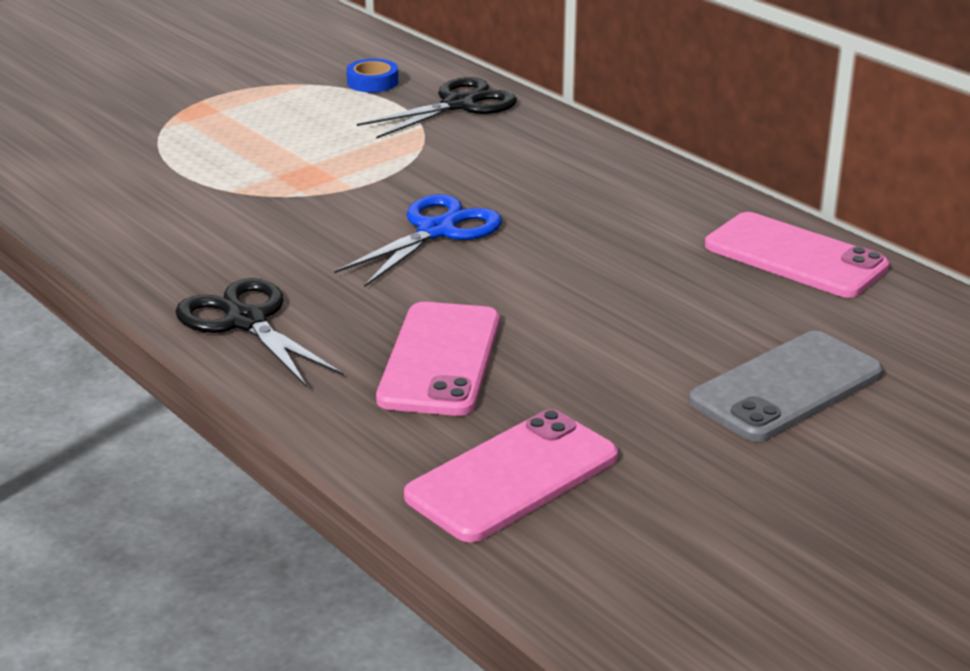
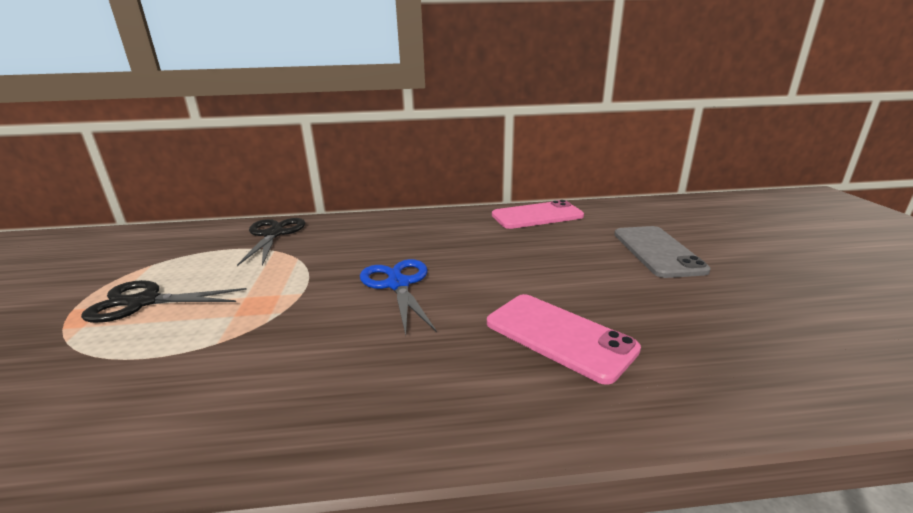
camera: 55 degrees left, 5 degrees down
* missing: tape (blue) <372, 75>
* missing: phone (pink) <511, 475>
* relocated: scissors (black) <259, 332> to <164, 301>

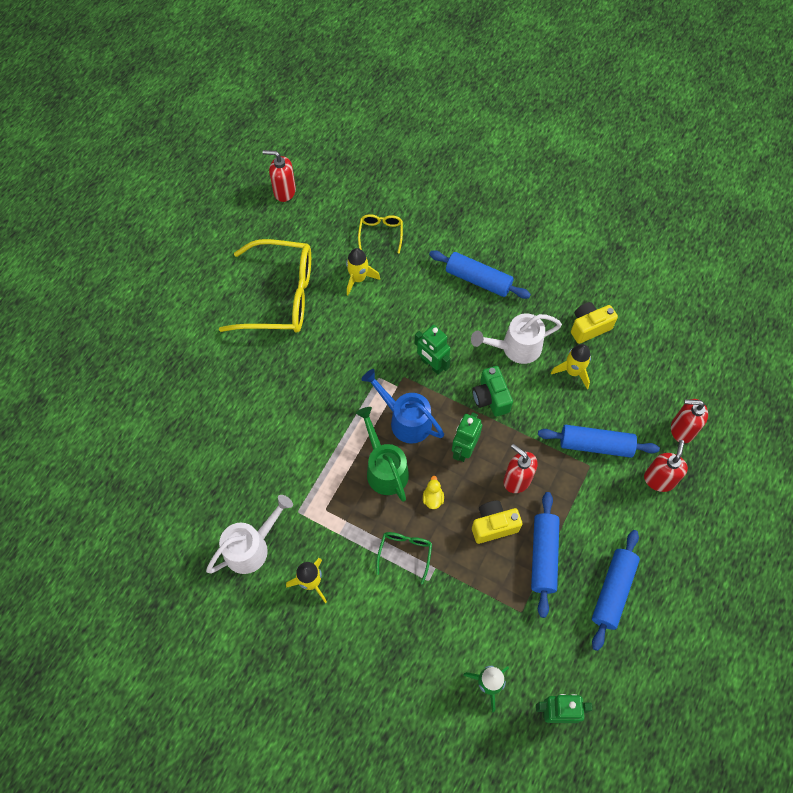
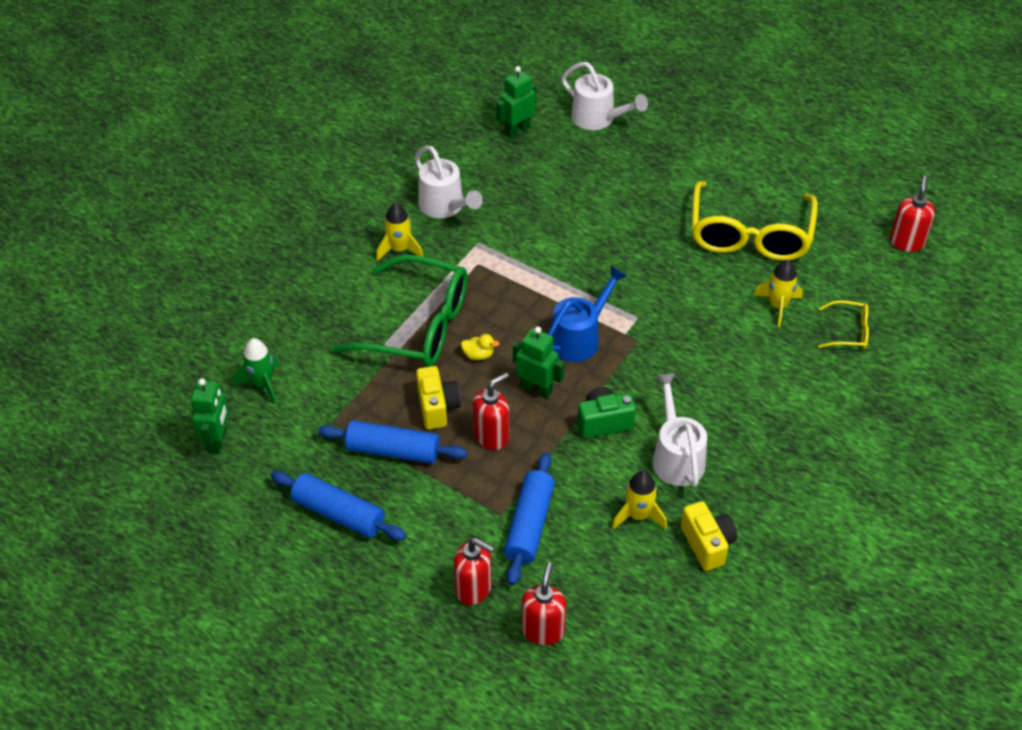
camera: 95 degrees right, 15 degrees down
* missing: watering can (green) <382, 454>
* missing: rolling pin (blue) <480, 274>
* appeared: watering can (white) <604, 96>
* relocated: robot (green) <433, 349> to <516, 102>
* size: glasses (green) <404, 558> = <400, 311> x2.25

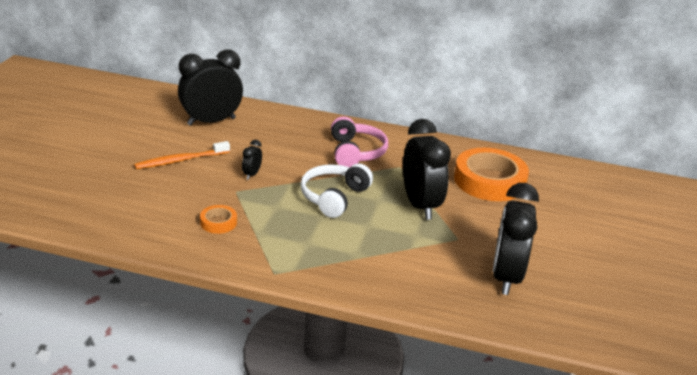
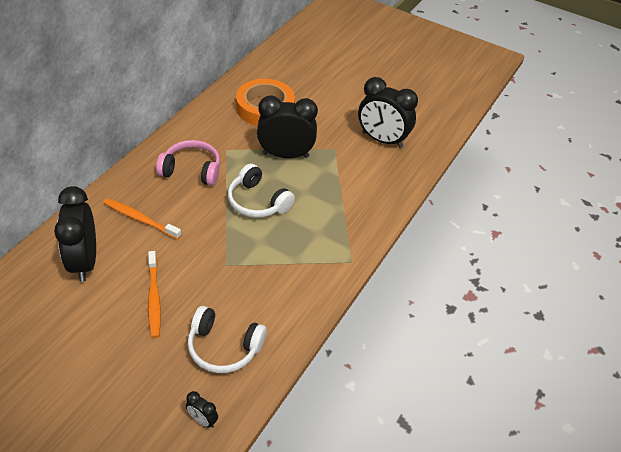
camera: 75 degrees left, 15 degrees up
* missing: tape (orange) <218, 219>
* appeared: toothbrush (orange) <143, 218>
* appeared: headphones (white) <227, 339>
* relocated: clock (black) <252, 160> to <202, 409>

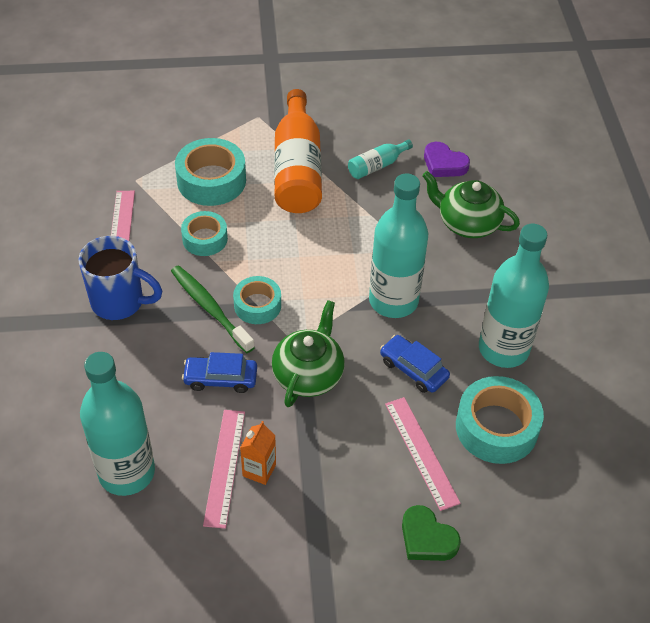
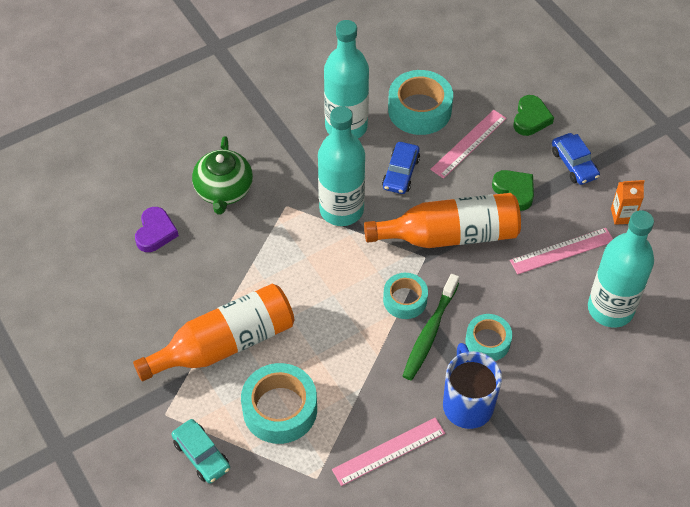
camera: 115 degrees left, 5 degrees up
* missing: bottle (turquoise) <380, 159>
* appeared: car (turquoise) <200, 451>
* appeared: heart (green) <513, 190>
* relocated: tape (turquoise) <204, 233> to <488, 337>
* relocated: car (blue) <219, 372> to <576, 159>
* relocated: carton (orange) <258, 453> to <628, 202>
* exchanged: teapot (green) <308, 353> to bottle (orange) <442, 220>

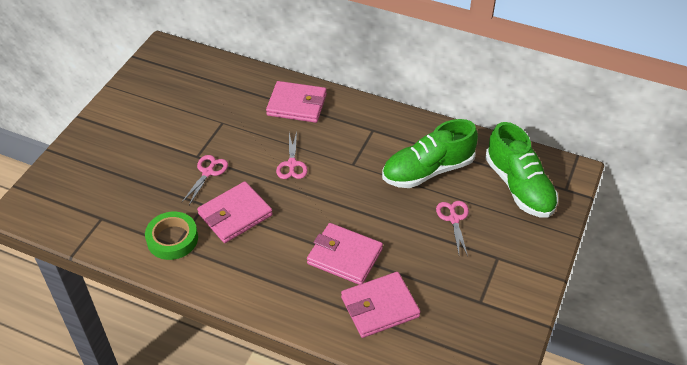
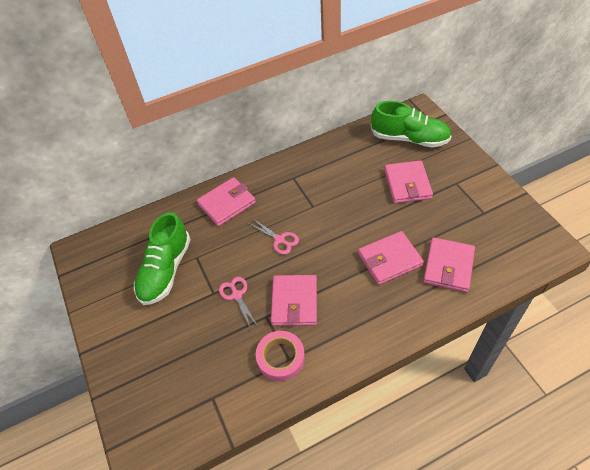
camera: 45 degrees left, 5 degrees up
* relocated: shoe (green) <430, 153> to <162, 258>
* exchanged: scissors (pink) <452, 228> to wallet (pink) <408, 181>
* colour: tape (green) <171, 236> to tape (pink) <280, 356>

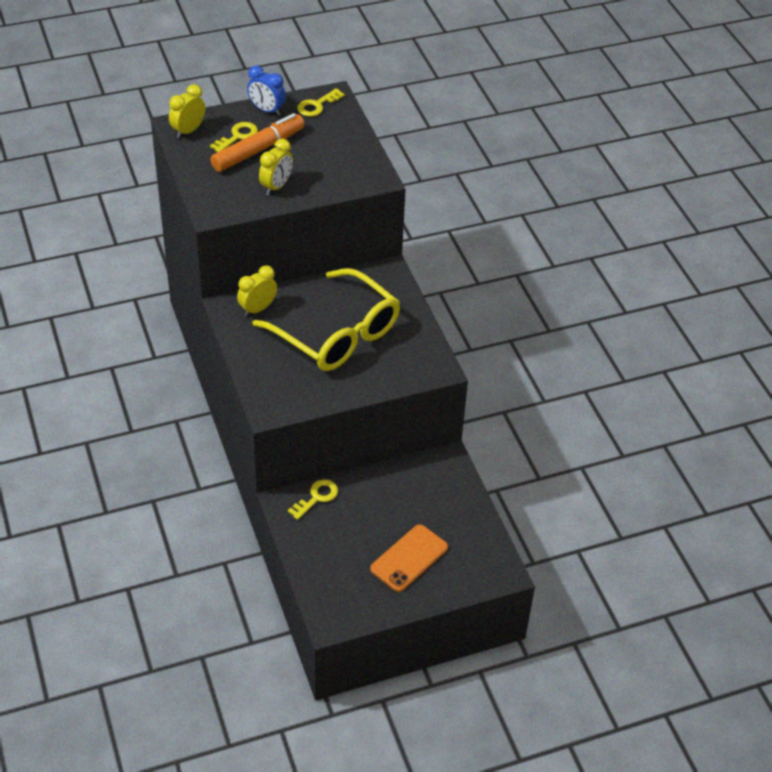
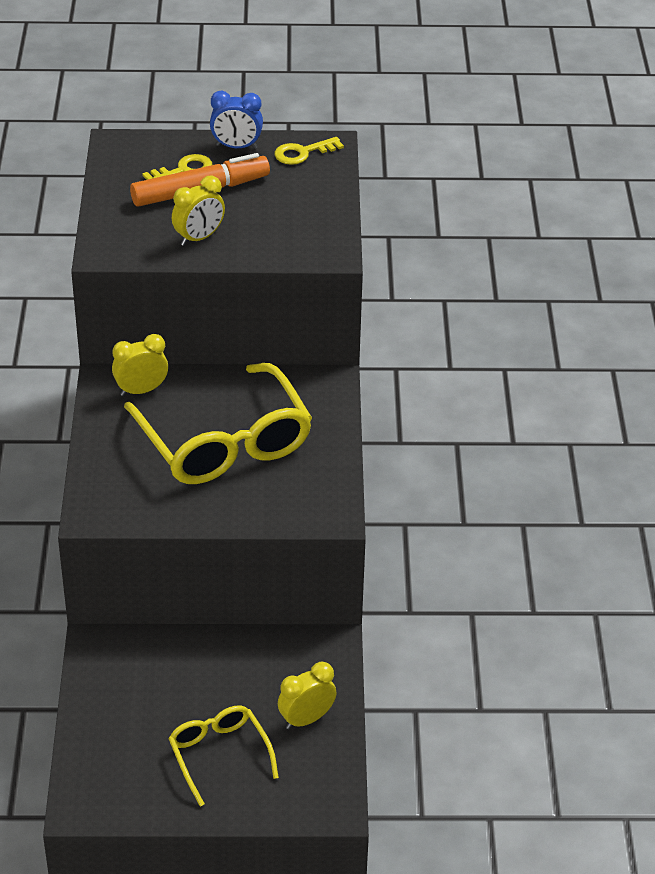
camera: 20 degrees right, 5 degrees down
* missing: key (yellow) <313, 499>
* relocated: clock (yellow) <187, 111> to <307, 695>
* exchanged: phone (orange) <409, 558> to glasses (yellow) <223, 756>
* spun: clock (blue) <266, 90> = <236, 120> 45 degrees counterclockwise

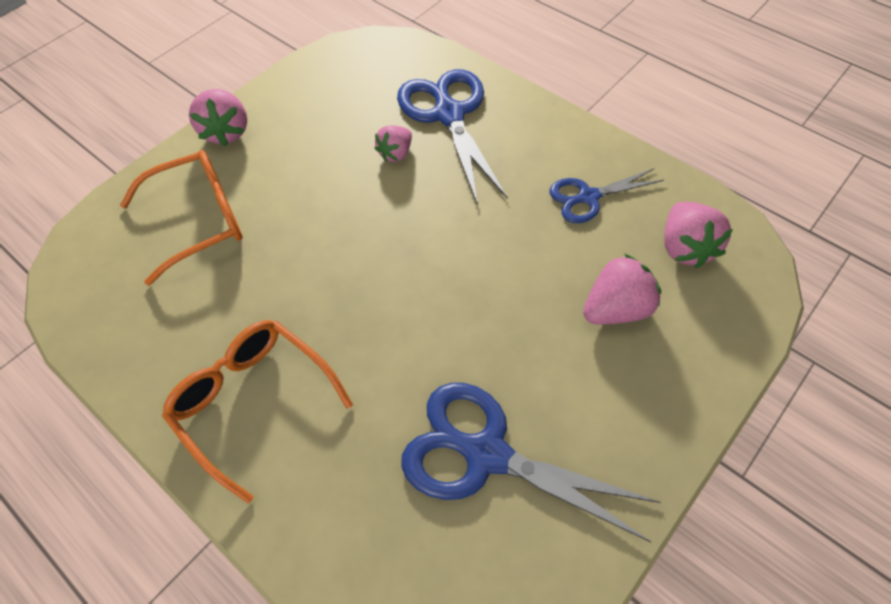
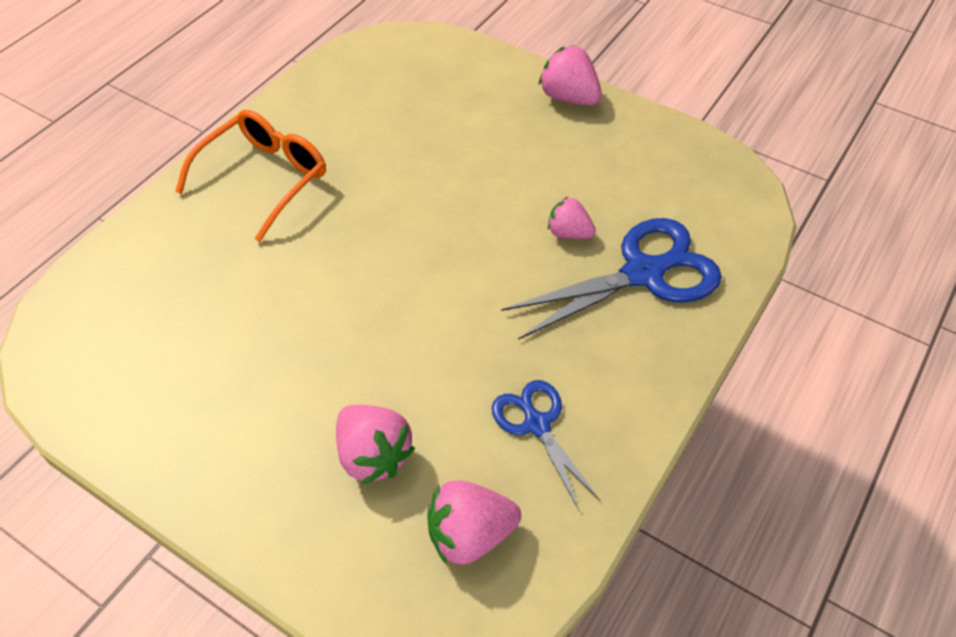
camera: 80 degrees right, 5 degrees down
* missing: glasses (orange) <181, 218>
* missing: scissors (blue) <531, 462>
* spun: strawberry (pink) <218, 117> = <570, 75> 60 degrees clockwise

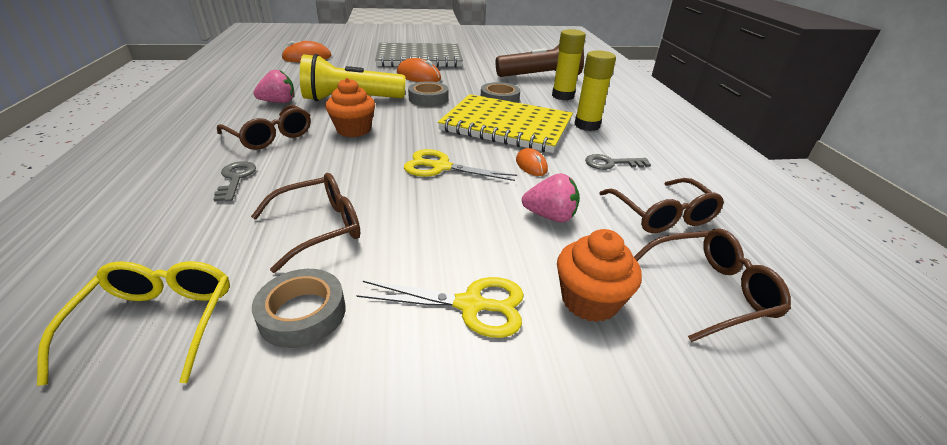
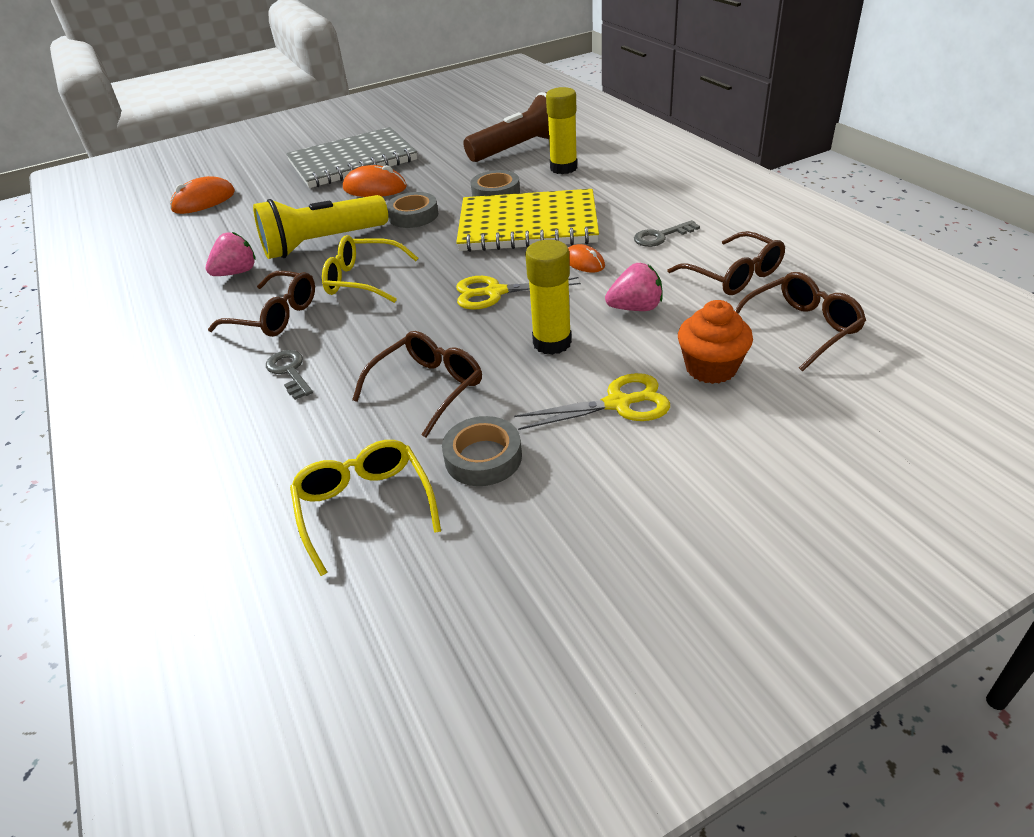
camera: 15 degrees left, 5 degrees up
* relocated: glue stick (yellow) <595, 90> to <548, 297>
* exchanged: cupcake (orange) <350, 107> to glasses (yellow) <370, 269>

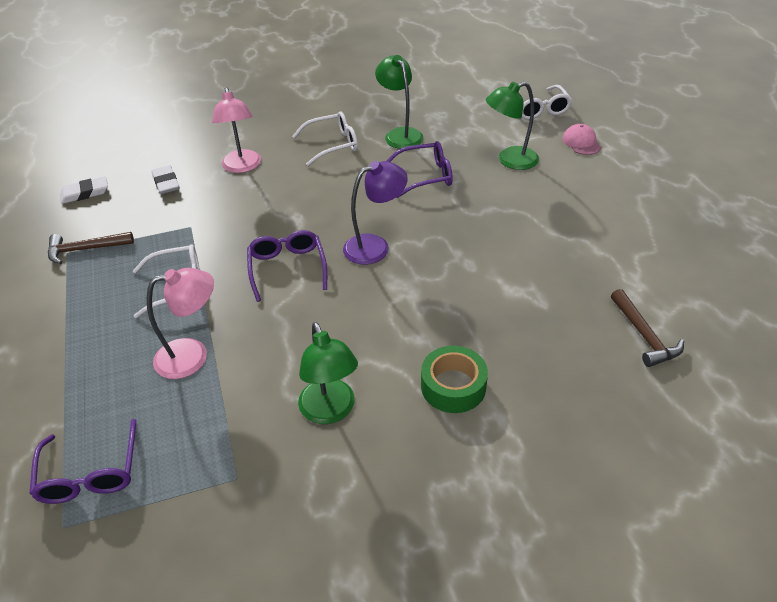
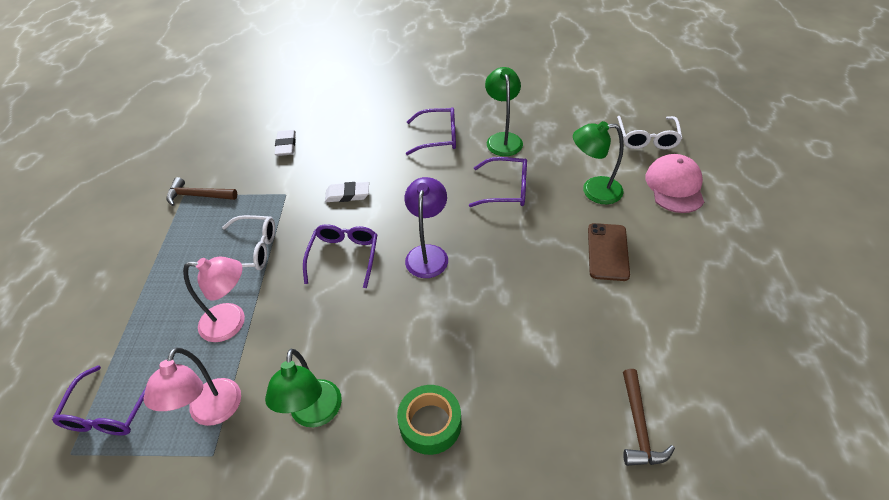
camera: 20 degrees right, 5 degrees up
* appeared: phone (brown) <609, 252>
* relocated: eraser (white) <84, 190> to <347, 192>
* relocated: lamp (pink) <236, 130> to <192, 387>
* colour: glasses (white) <325, 138> to glasses (purple) <431, 131>
* spun: lamp (purple) <375, 213> = <426, 227> 75 degrees counterclockwise
* size: cap (pink) <582, 139> = <674, 183> x1.63

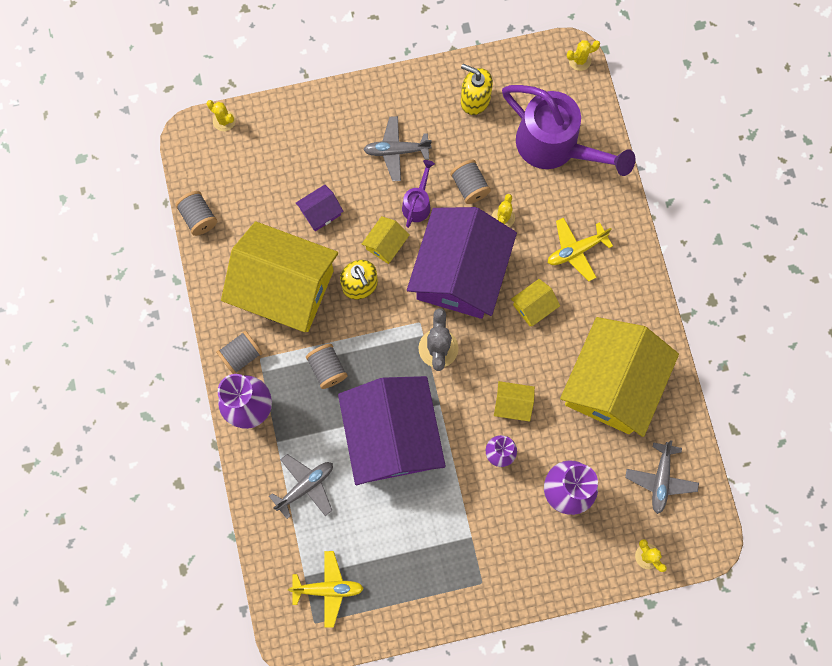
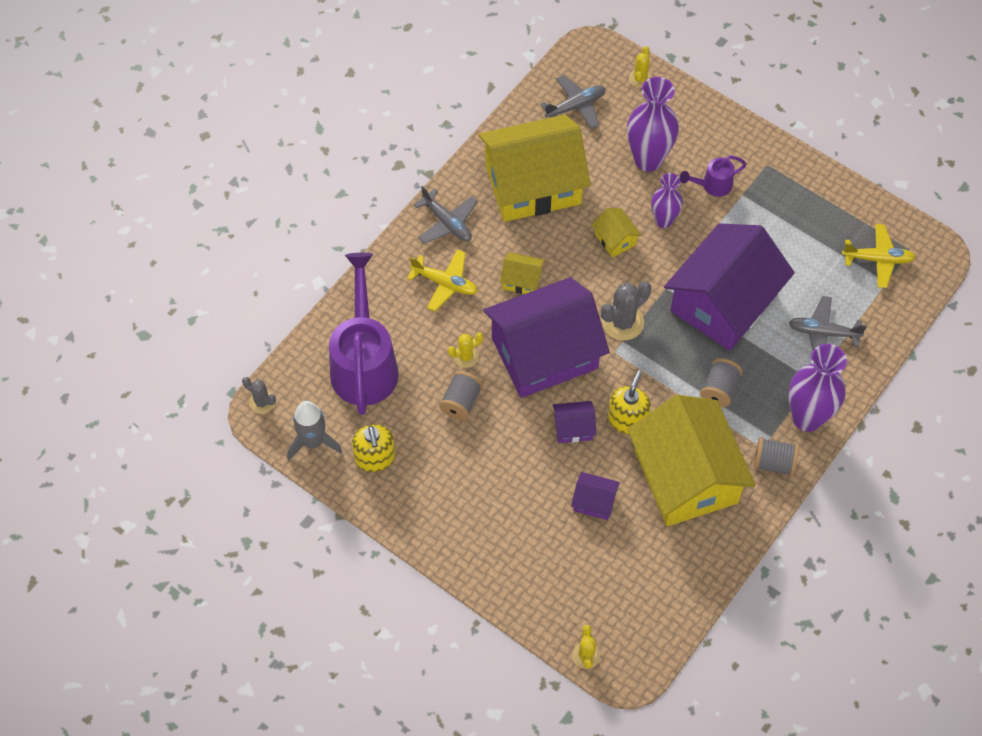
camera: 130 degrees left, 15 degrees down
* missing: spool (grey) <196, 213>
* appeared: rocket (grey) <314, 430>
* relocated: plane (grey) <397, 148> to <446, 215>
* relocated: watering can (purple) <418, 194> to <713, 176>
* colour: house (yellow) <386, 240> to house (purple) <574, 422>
* colour: cactus (yellow) <583, 55> to cactus (grey) <259, 395>
* spun: plane (yellow) <326, 589> = <879, 256> 135 degrees clockwise

